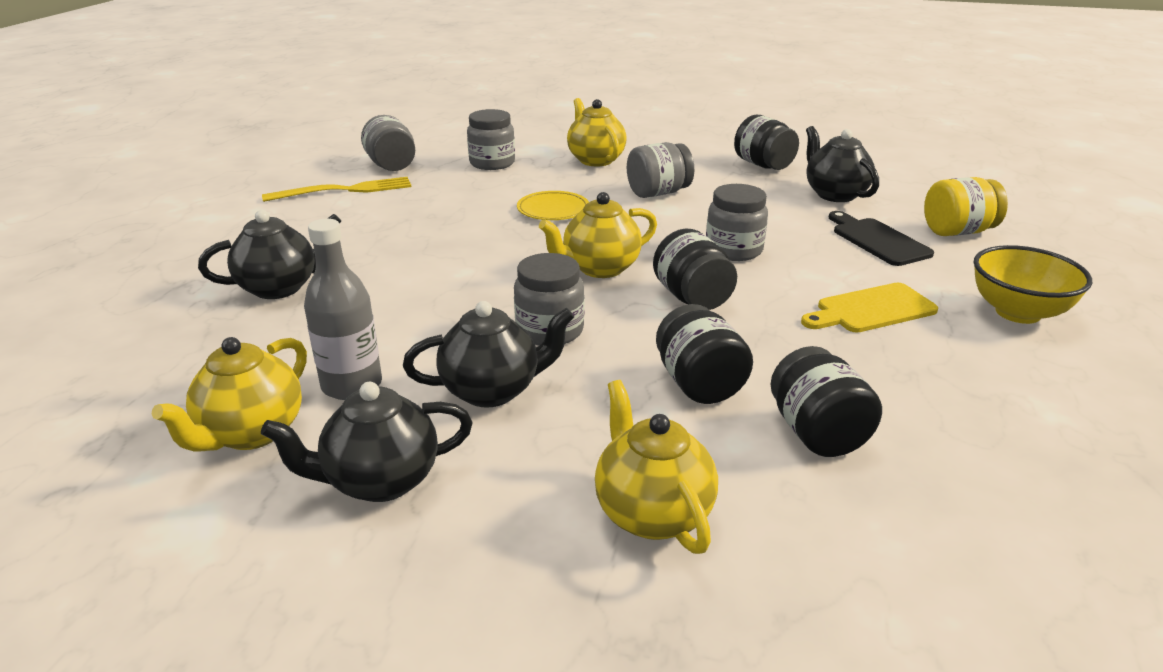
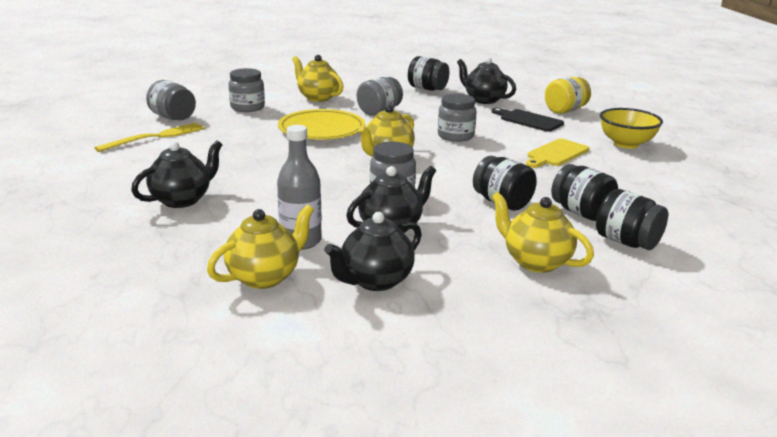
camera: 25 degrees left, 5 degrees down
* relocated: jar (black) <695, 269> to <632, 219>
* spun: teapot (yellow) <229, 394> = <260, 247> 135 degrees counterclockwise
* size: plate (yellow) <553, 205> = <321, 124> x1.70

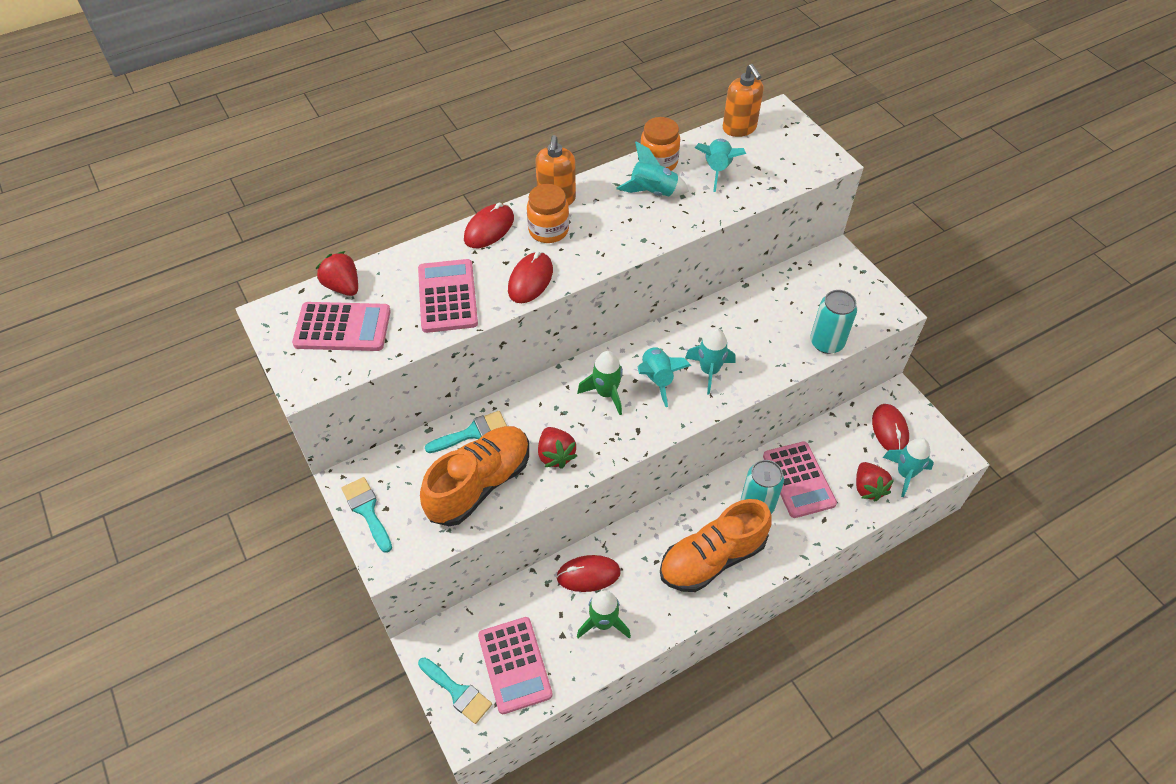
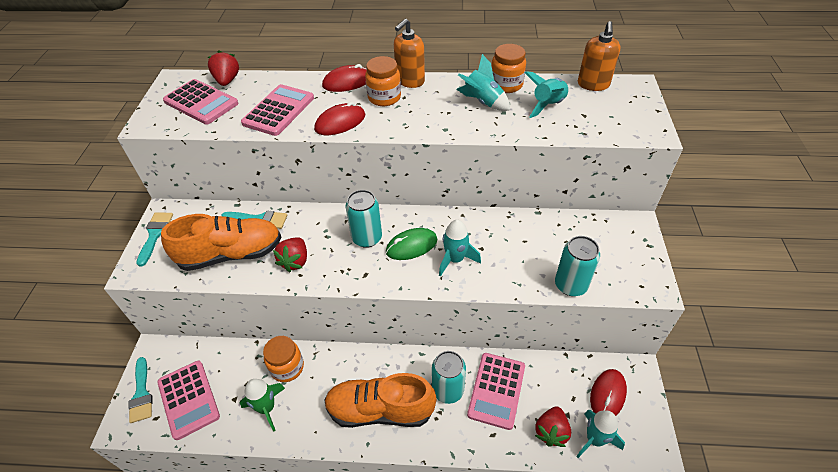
camera: 35 degrees right, 5 degrees down
* exchanged: mouse (red) <588, 573> to jar (orange) <283, 359>
* exchanged: rocket (green) <600, 383> to can (turquoise) <364, 219>
* exchanged: rocket (turquoise) <664, 377> to mouse (green) <412, 244>
* spun: calculator (pink) <515, 665> = <188, 400> 45 degrees counterclockwise

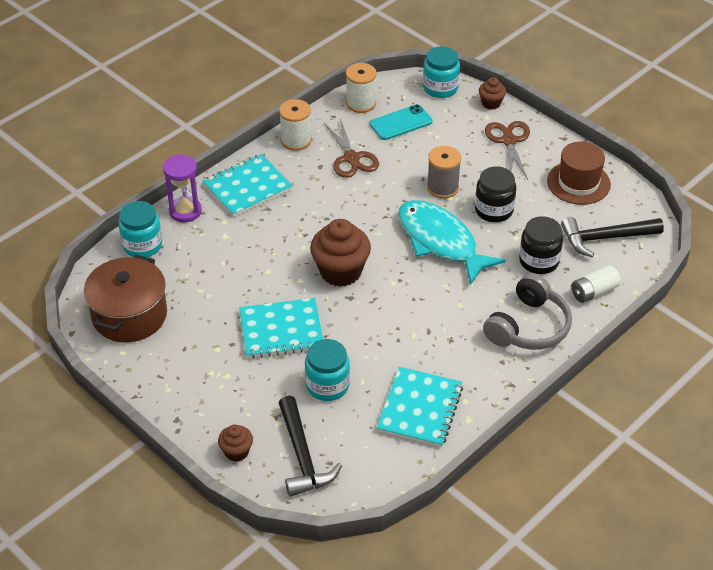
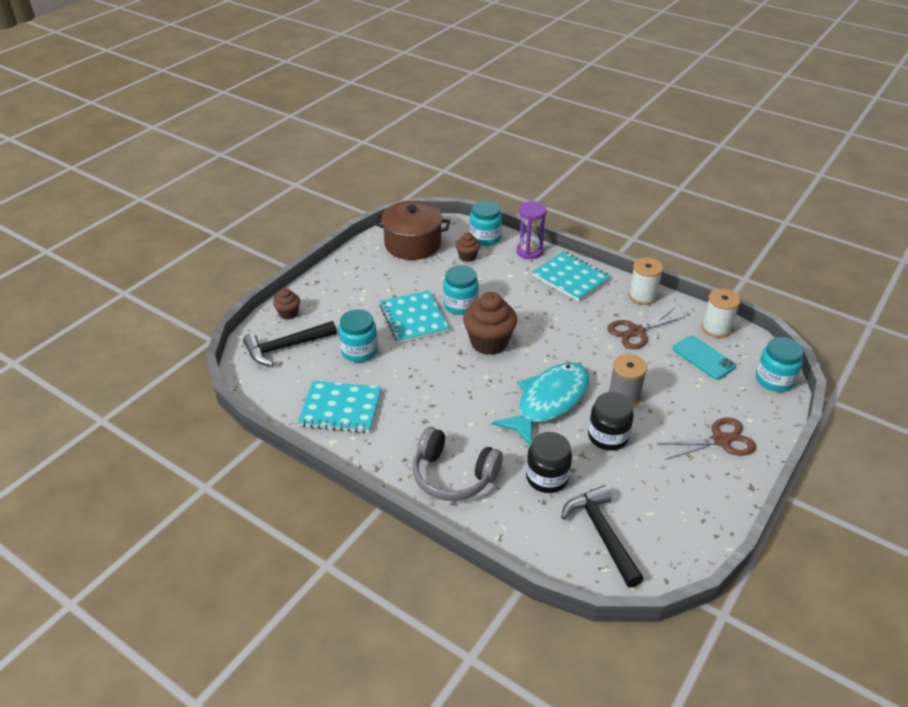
camera: 80 degrees right, 5 degrees down
* missing: hat (brown) <579, 173>
* missing: battery (white) <596, 284>
* appeared: jar (turquoise) <461, 290>
* relocated: cupcake (brown) <492, 93> to <468, 247>

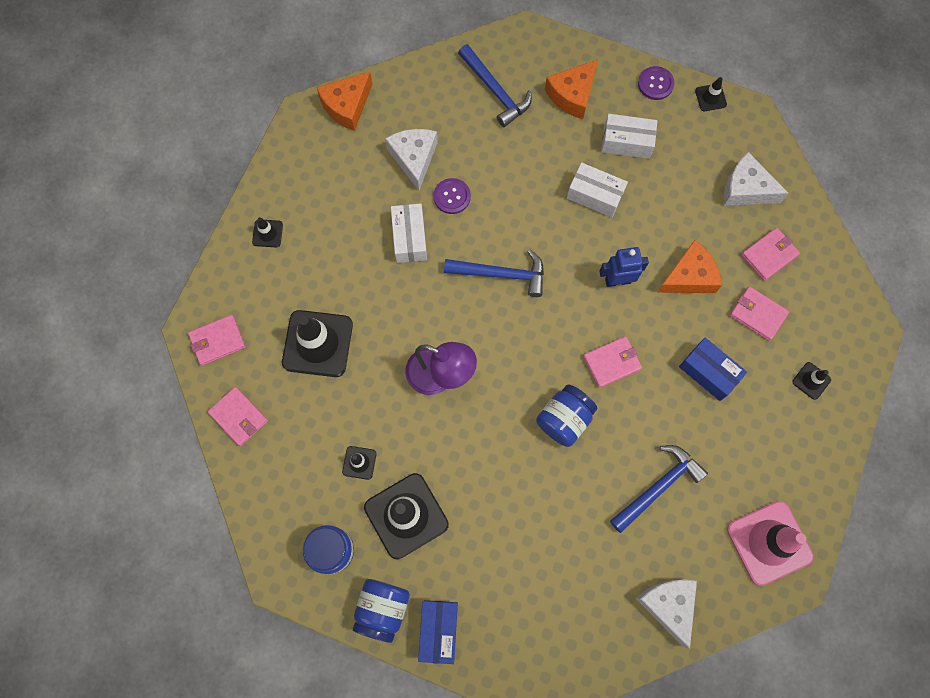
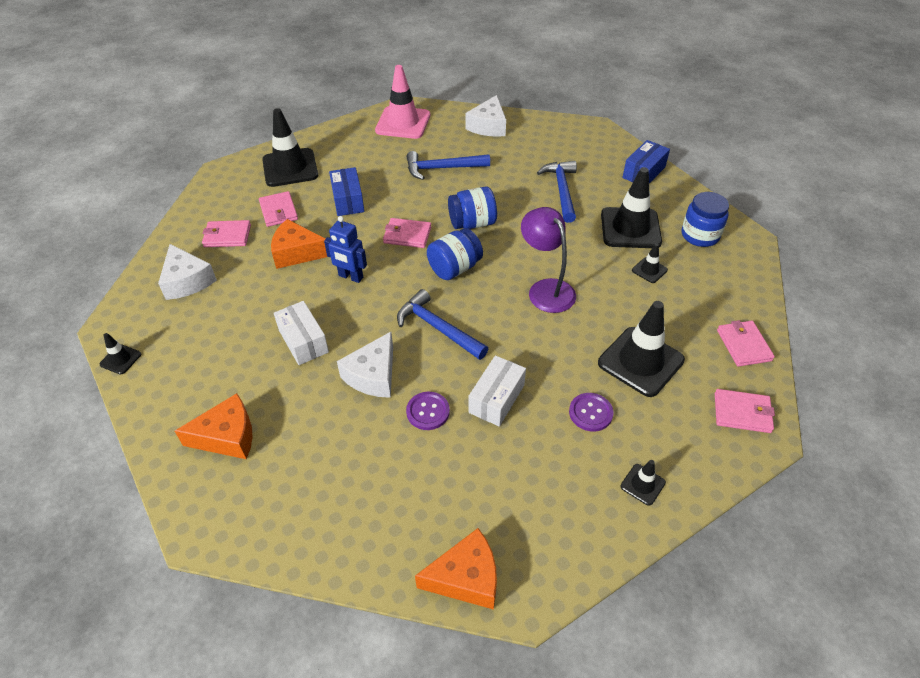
camera: 145 degrees left, 25 degrees down
* missing: box (white) <629, 136>
* relocated: jar (blue) <381, 611> to <455, 254>
* relocated: cheese (white) <411, 159> to <365, 365>
* relocated: hammer (blue) <495, 85> to <557, 192>
* relocated: button (purple) <656, 83> to <591, 412>
* size: traffic cone (black) <811, 381> = <290, 147> x2.17

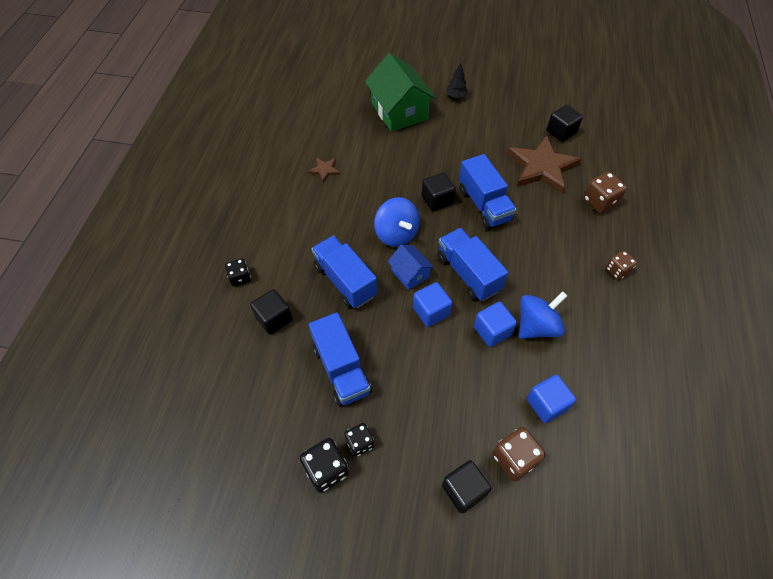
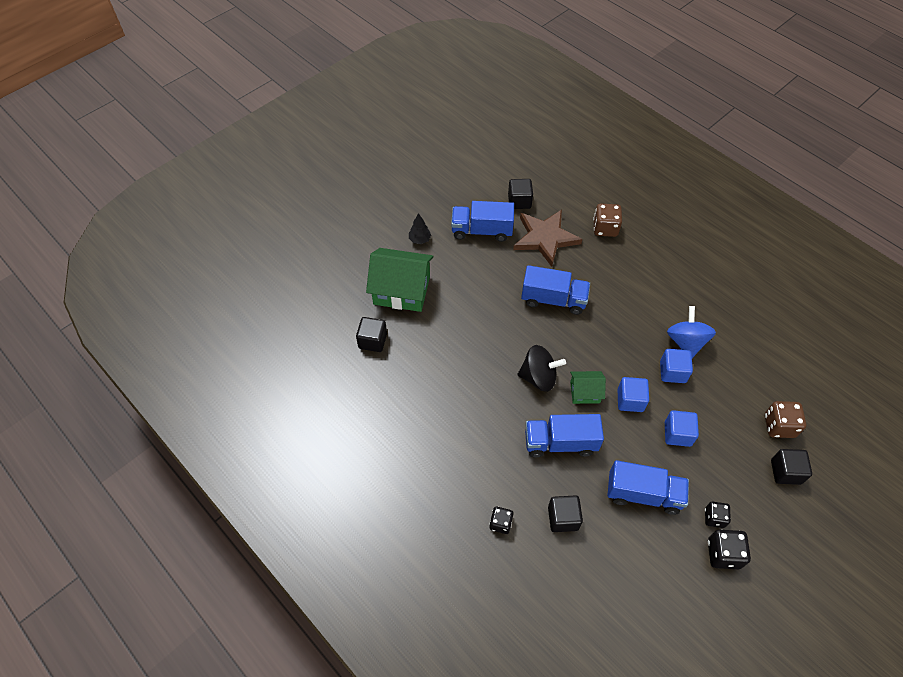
camera: 55 degrees left, 0 degrees up
* missing: star (brown) <324, 170>
* missing: dice (brown) <621, 265>
* relocated: cube (black) <438, 191> to <371, 334>
* relocated: truck (blue) <472, 264> to <482, 221>
* relocated: cube (blue) <551, 399> to <682, 428>
* colour: spinning top (blue) <397, 222> to spinning top (black) <541, 368>
* colour: house (blue) <411, 267> to house (green) <588, 387>

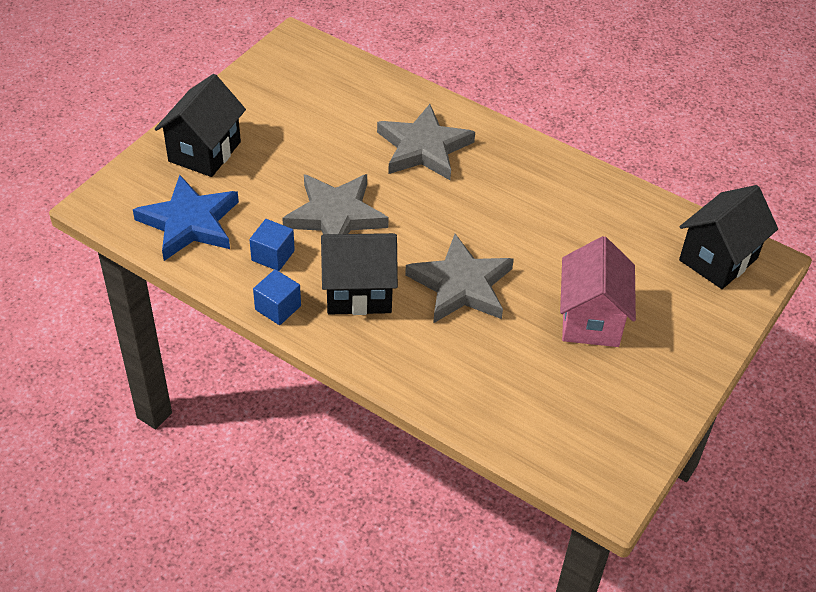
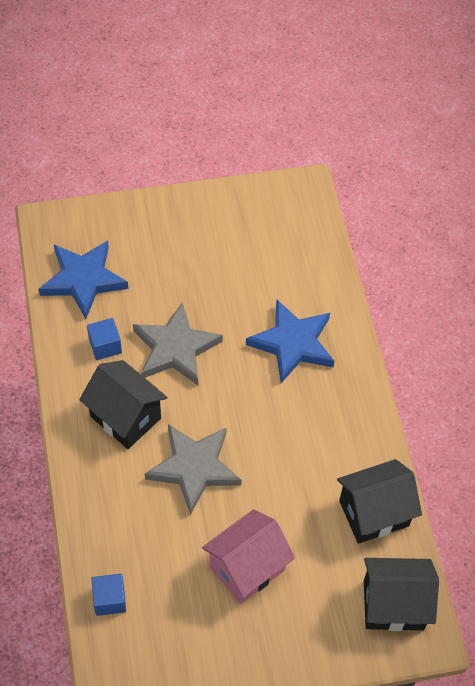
camera: 45 degrees right, 10 degrees up
* relocated: house (black) <200, 125> to <379, 501>
* relocated: cube (blue) <277, 297> to <108, 595>
* colour: star (grey) <426, 142> to star (blue) <290, 341>

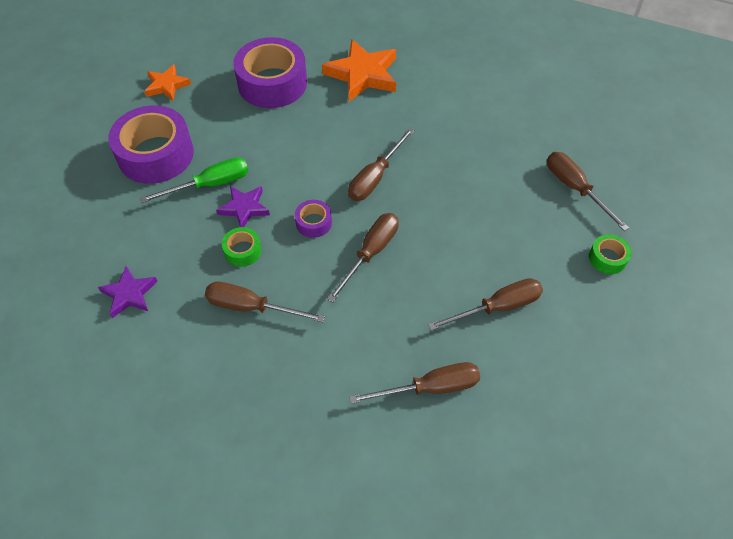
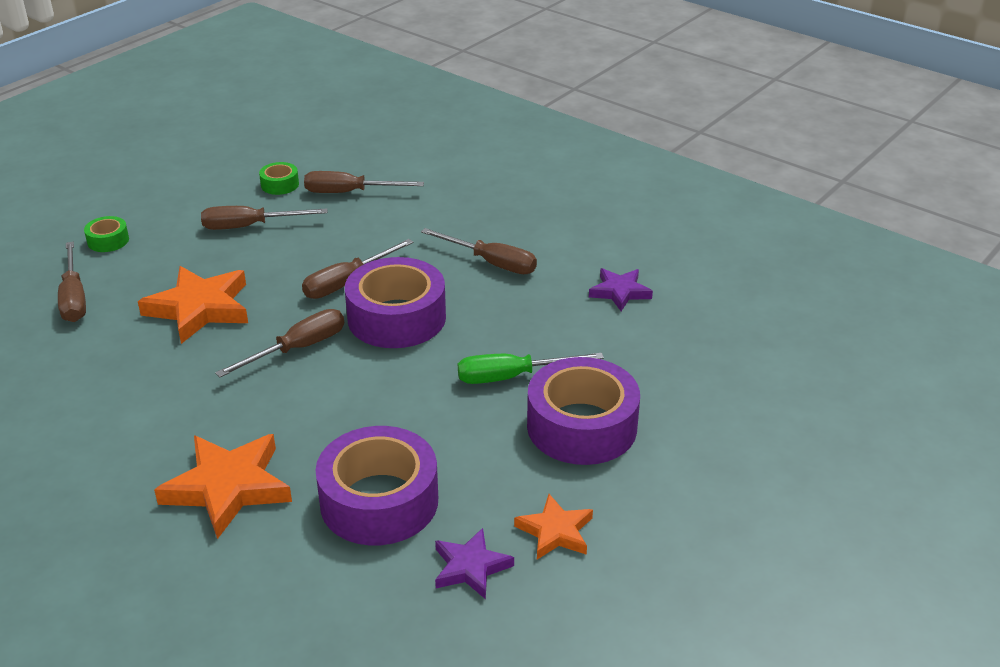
camera: 165 degrees left, 20 degrees down
* appeared: star (orange) <193, 305>
* relocated: star (purple) <243, 206> to <474, 563>
* relocated: tape (green) <242, 247> to <279, 178>
* size: tape (purple) <313, 219> = <395, 302> x2.22

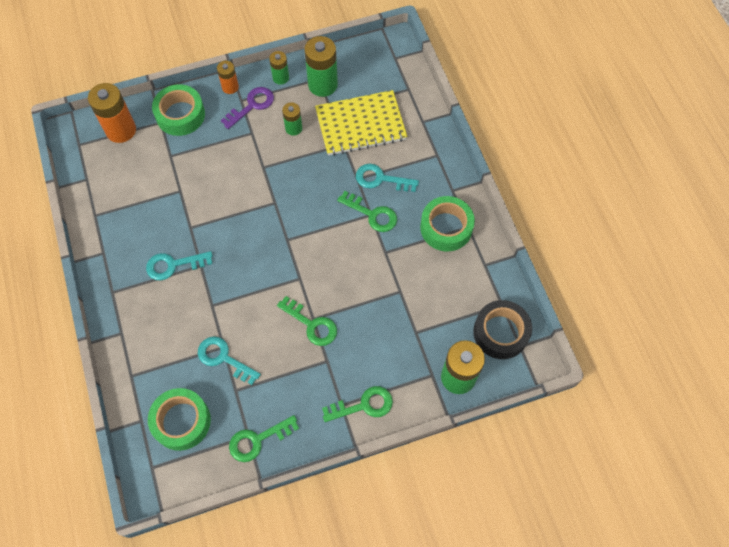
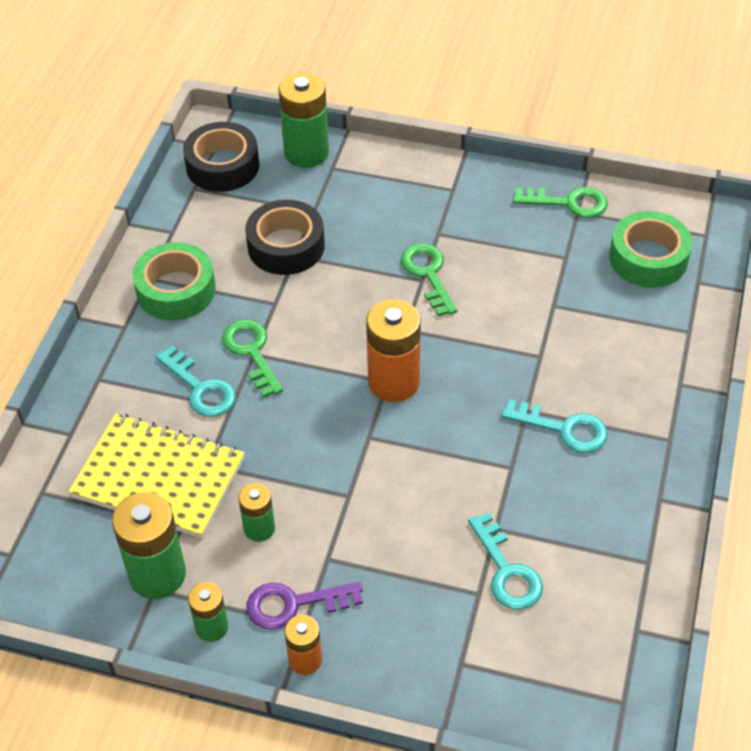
camera: 145 degrees left, 15 degrees down
* missing: tape (green) <178, 110>
* missing: key (green) <357, 404>
* appeared: tape (black) <285, 237>
* relocated: battery (orange) <112, 113> to <393, 350>
* relocated: key (turquoise) <229, 360> to <505, 561>

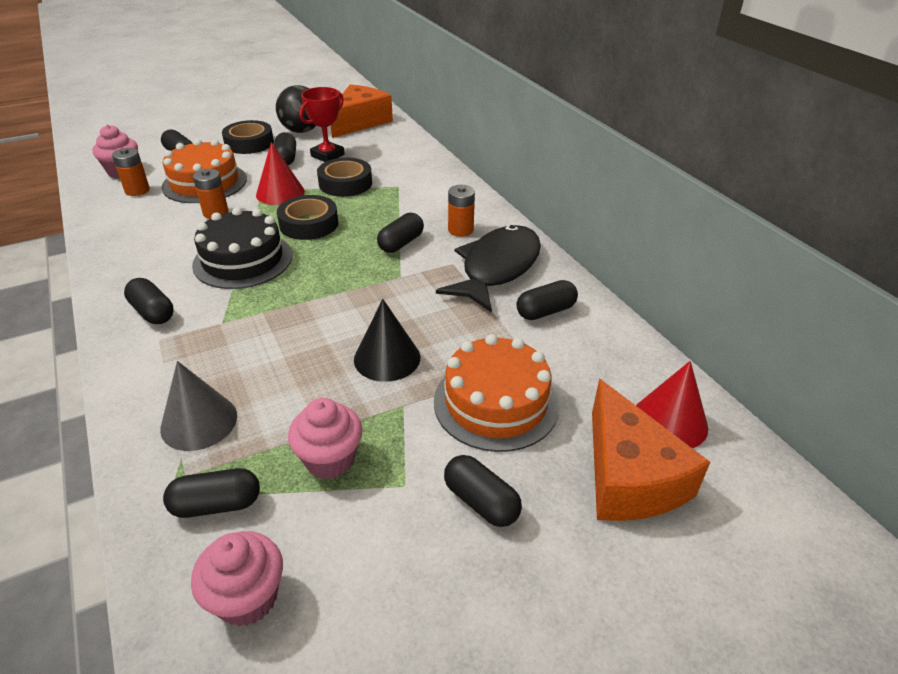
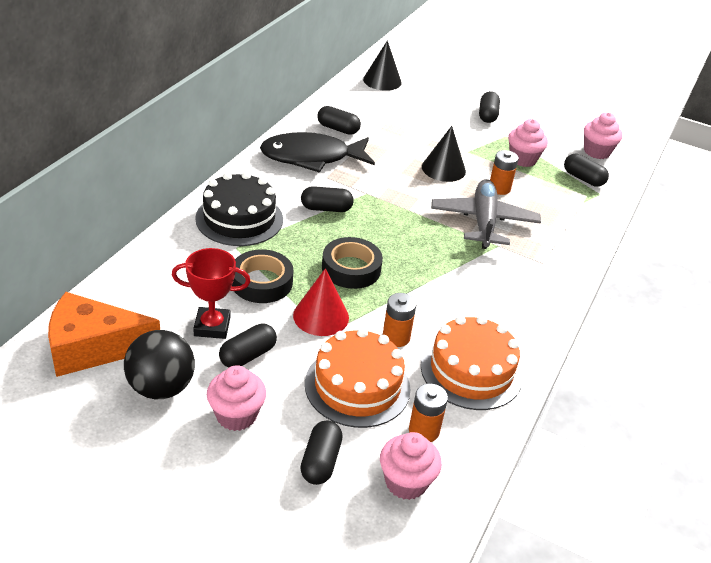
camera: 130 degrees left, 0 degrees up
* missing: capsule (black) <149, 301>
* missing: cone (grey) <198, 406>
* missing: cheese (orange) <651, 450>
* appeared: plane (grey) <486, 214>
* relocated: cake (black) <242, 248> to <239, 209>
* relocated: cake (orange) <496, 393> to <472, 362>
* relocated: battery (orange) <461, 211> to <504, 172>
* exchanged: tape (black) <248, 137> to cupcake (pink) <236, 398>
* colour: cone (red) <672, 404> to cone (black) <382, 65>

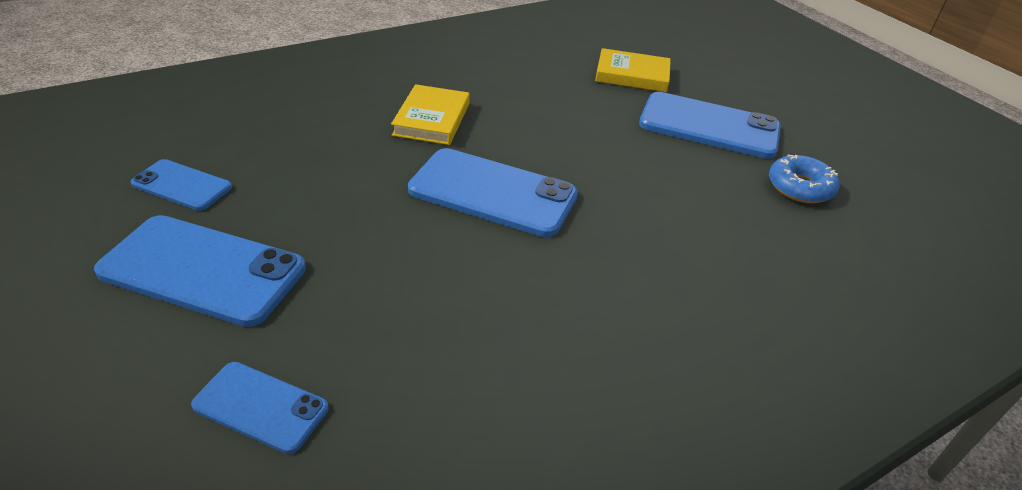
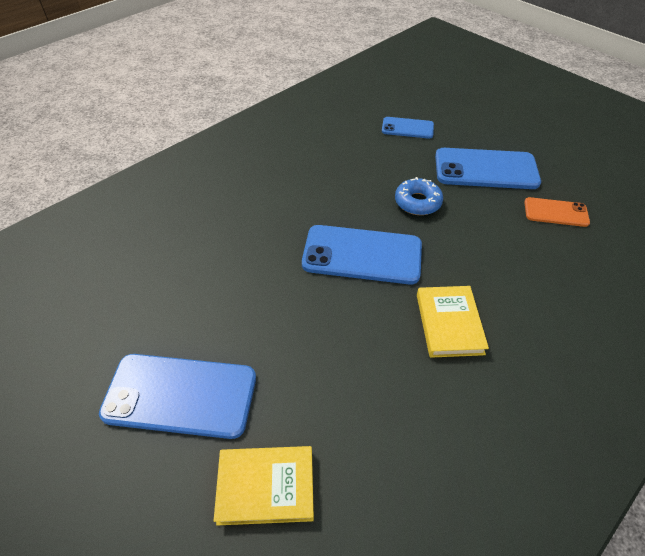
camera: 170 degrees right, 10 degrees up
* relocated: donut (blue) <804, 179> to <419, 196>
* colour: phone (blue) <181, 185> to phone (orange) <557, 212>

